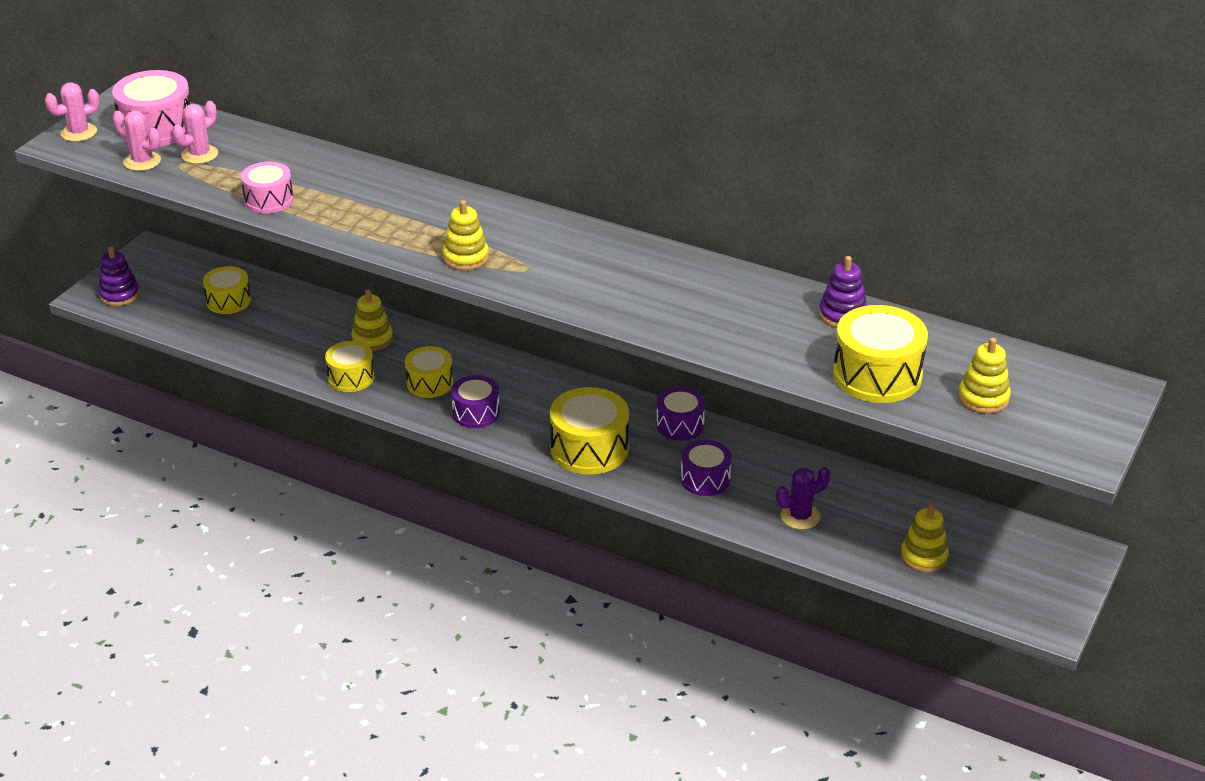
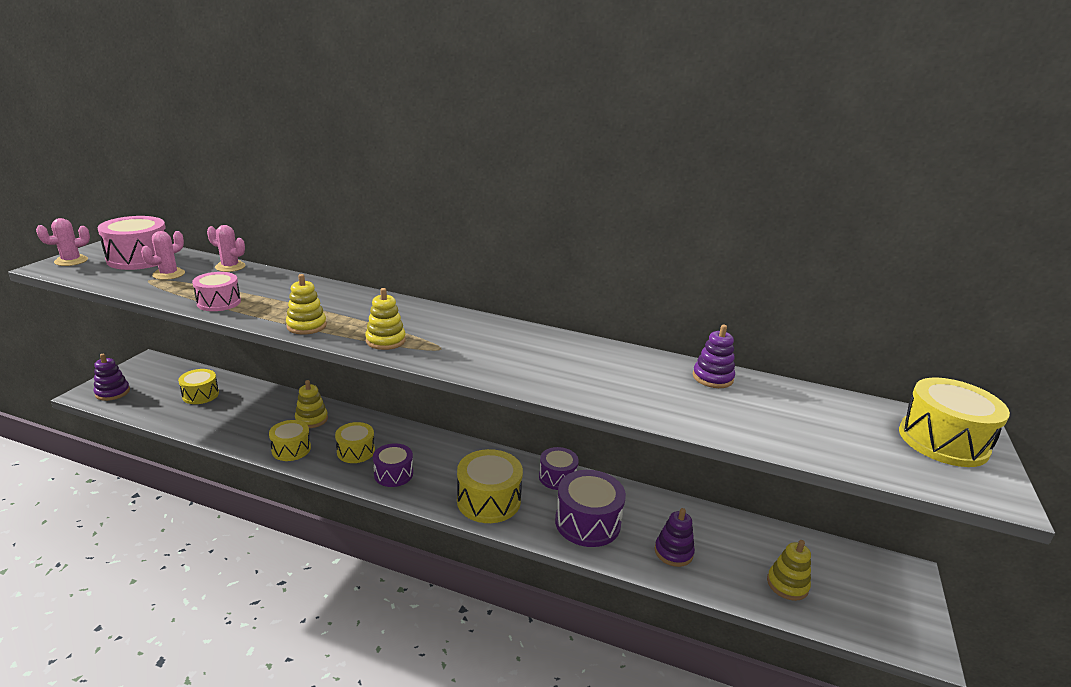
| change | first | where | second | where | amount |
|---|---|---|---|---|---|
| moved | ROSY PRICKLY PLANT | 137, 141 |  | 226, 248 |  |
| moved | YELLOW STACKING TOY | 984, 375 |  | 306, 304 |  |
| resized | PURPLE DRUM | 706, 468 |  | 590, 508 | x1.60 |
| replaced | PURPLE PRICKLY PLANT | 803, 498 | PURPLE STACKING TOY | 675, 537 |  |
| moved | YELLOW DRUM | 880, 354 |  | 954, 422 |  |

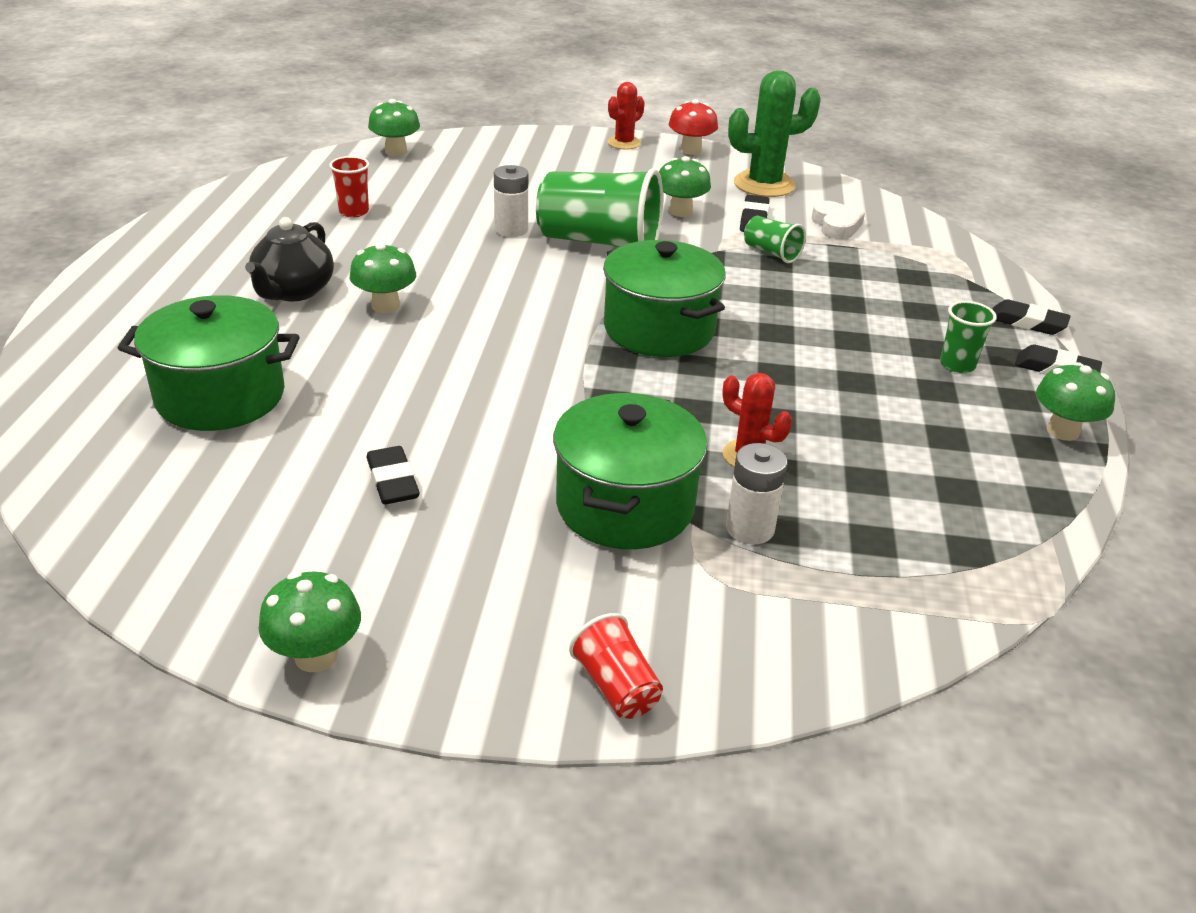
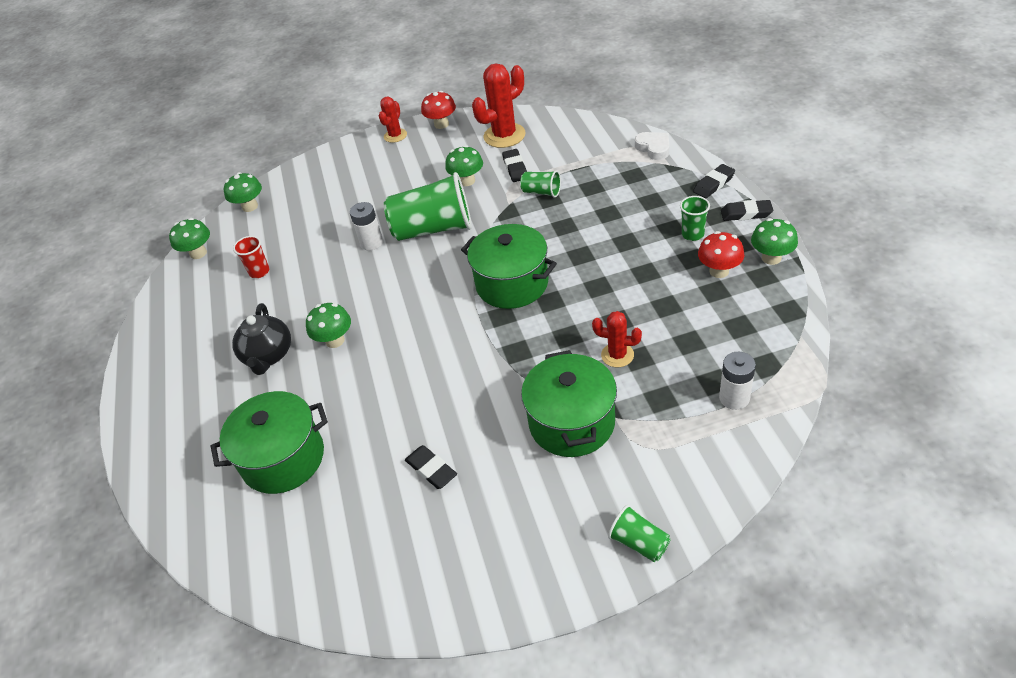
| change | first | where | second | where | amount |
|---|---|---|---|---|---|
| moved | GREEN TOADSTOOL | 309, 621 |  | 189, 238 |  |
| recoloured | GREEN PRICKLY PLANT | 774, 133 | RED PRICKLY PLANT | 499, 105 |  |
| recoloured | RED TUMBLER | 616, 666 | GREEN TUMBLER | 639, 533 |  |
| moved | PURE WHITE HEART SHAPE | 838, 220 |  | 652, 146 |  |
| turned | JET-BLACK GUM ERASER | 1031, 317 |  | 714, 181 | 45 degrees counterclockwise |
| added |  |  | RED TOADSTOOL | 721, 254 |  |
| moved | PURE WHITE POWER CELL | 756, 493 |  | 737, 381 |  |

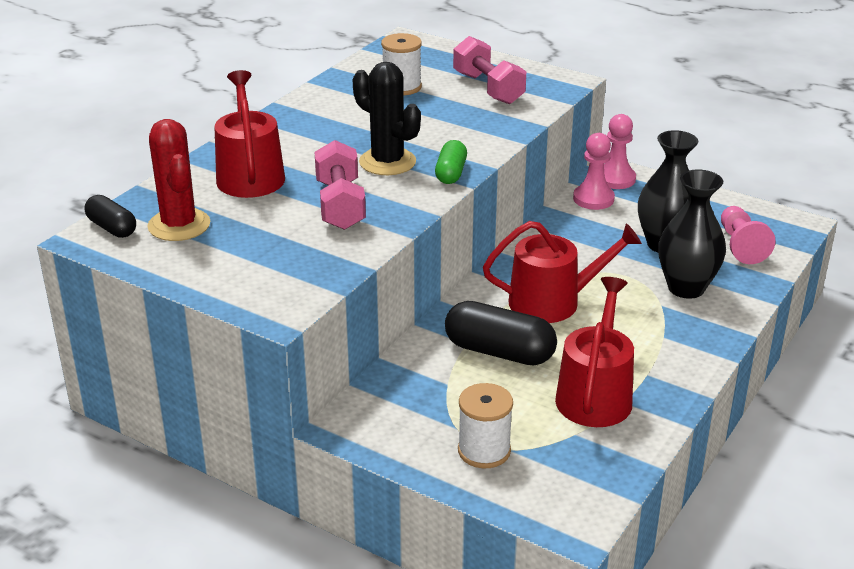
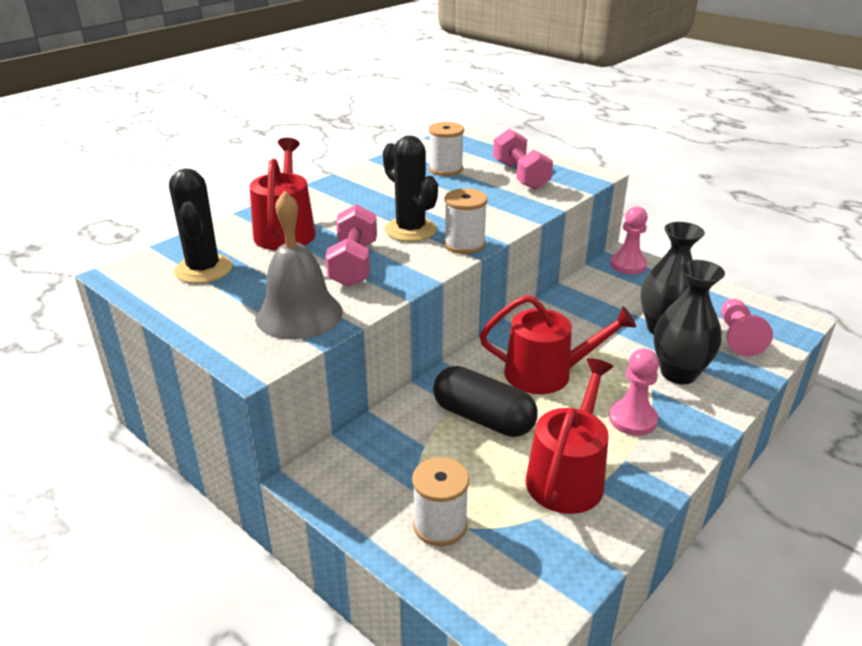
| change | first | where | second | where | amount |
|---|---|---|---|---|---|
| recoloured | RED PRICKLY PLANT | 178, 180 | JET-BLACK PRICKLY PLANT | 200, 226 |  |
| added |  |  | GRAY HAND BELL | 299, 265 |  |
| replaced | GREEN CAPSULE | 451, 162 | PURE WHITE REEL OF THREAD | 466, 221 |  |
| moved | ROSY CHESS PAWN | 594, 171 |  | 634, 392 |  |
| removed | JET-BLACK CAPSULE | 110, 216 |  |  |  |

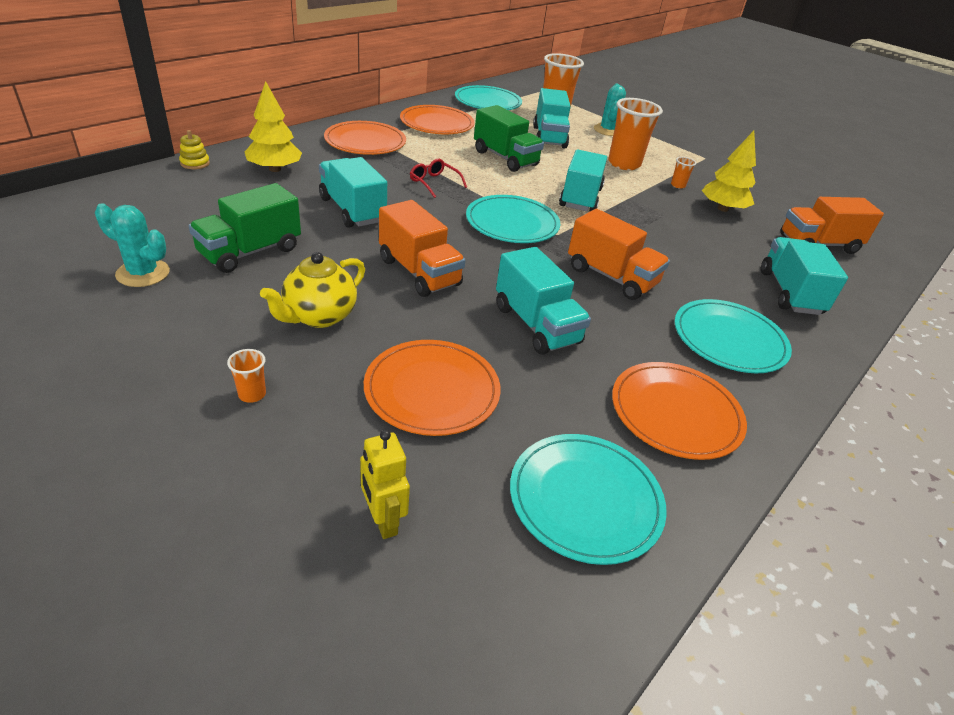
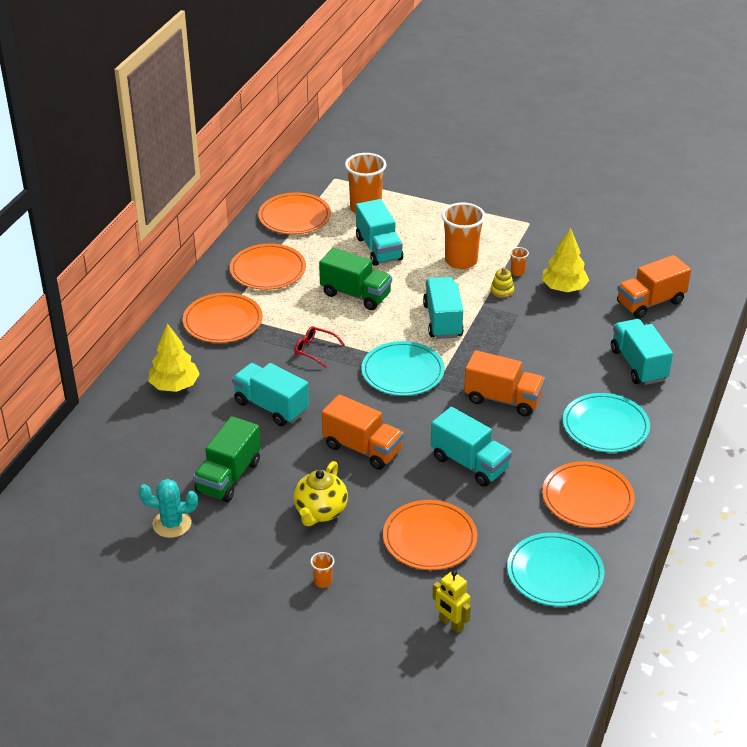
| change | first | where | second | where | amount |
|---|---|---|---|---|---|
| recoloured | TURQUOISE FLAT DISH | 488, 97 | ORANGE FLAT DISH | 294, 213 |  |
| moved | YELLOW STACKING TOY | 194, 149 |  | 502, 282 |  |
| removed | TURQUOISE PRICKLY PLANT | 610, 109 |  |  |  |

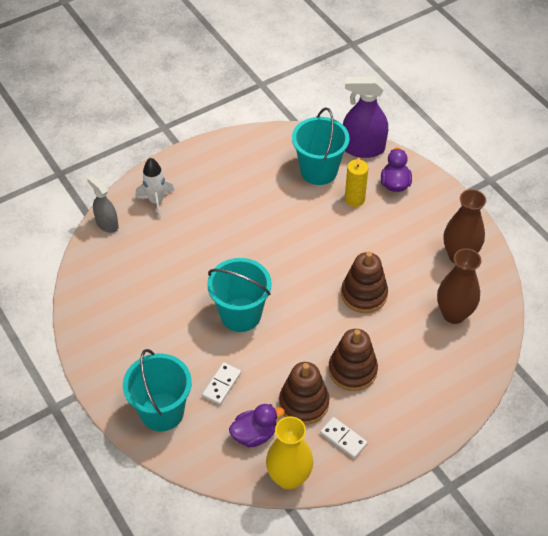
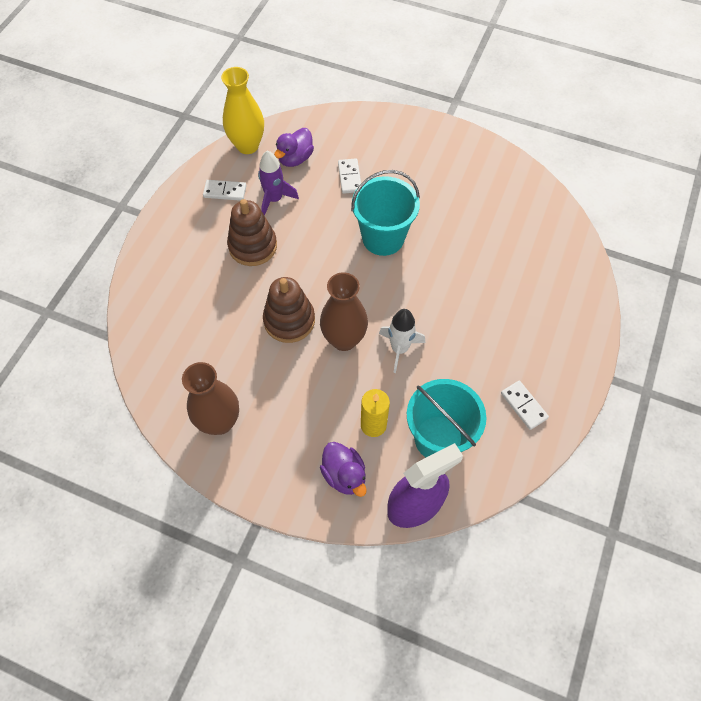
| change | first | where | second | where | amount |
|---|---|---|---|---|---|
| replaced | RUSSET STACKING TOY | 304, 393 | PURPLE ROCKET | 278, 183 |  |
| moved | RUSSET TALL VASE | 459, 286 |  | 344, 311 |  |
| moved | PURE WHITE ROCKET | 155, 188 |  | 402, 341 |  |
| added |  |  | PURE WHITE DOMINO | 525, 405 |  |
| removed | GRAY SPRAY BOTTLE | 103, 204 |  |  |  |
| removed | TURQUOISE BUCKET | 157, 390 |  |  |  |

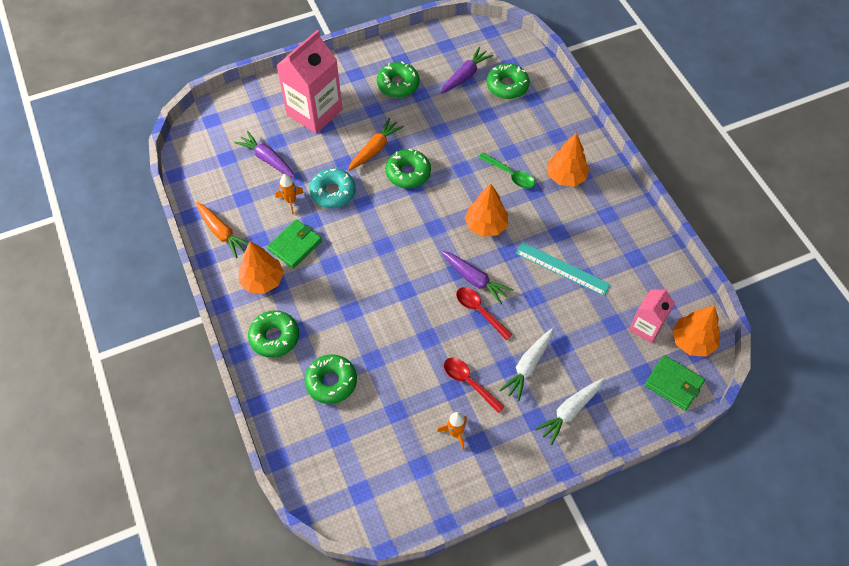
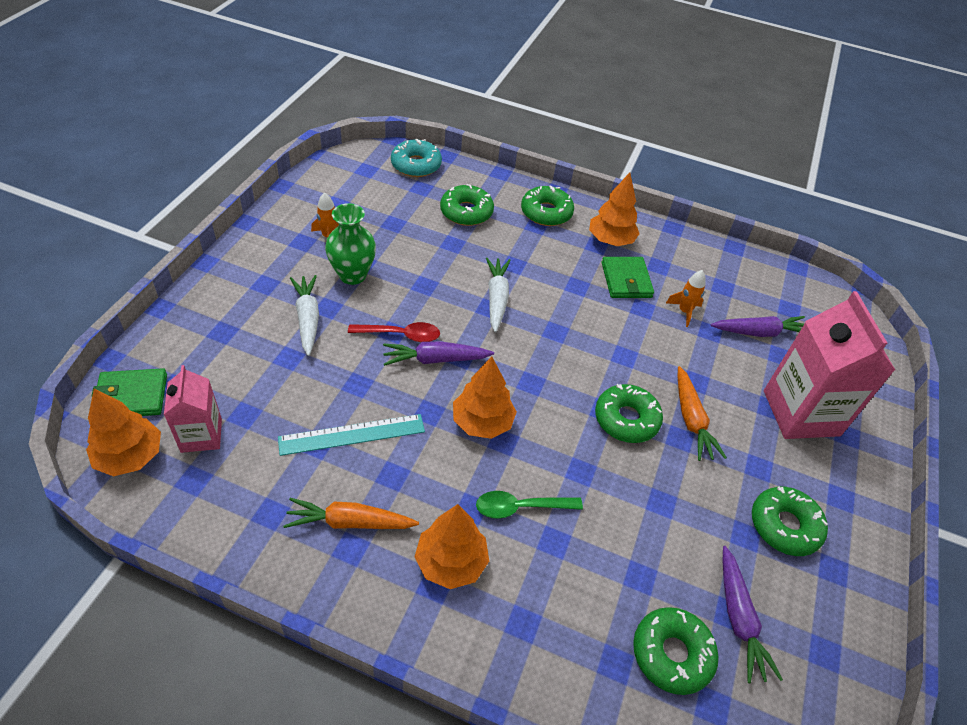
| change | first | where | second | where | amount |
|---|---|---|---|---|---|
| moved | ORANGE CARROT | 222, 230 |  | 351, 513 |  |
| replaced | RED SPOON | 474, 385 | GREEN TALL VASE | 350, 244 |  |
| moved | TURQUOISE DONUT | 332, 188 |  | 416, 158 |  |
| moved | PURE WHITE CARROT | 569, 411 |  | 498, 294 |  |

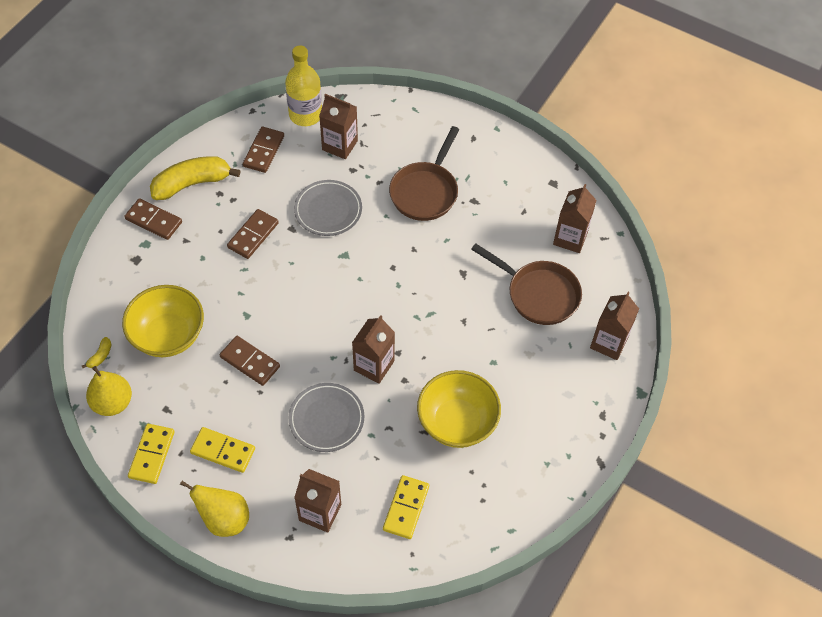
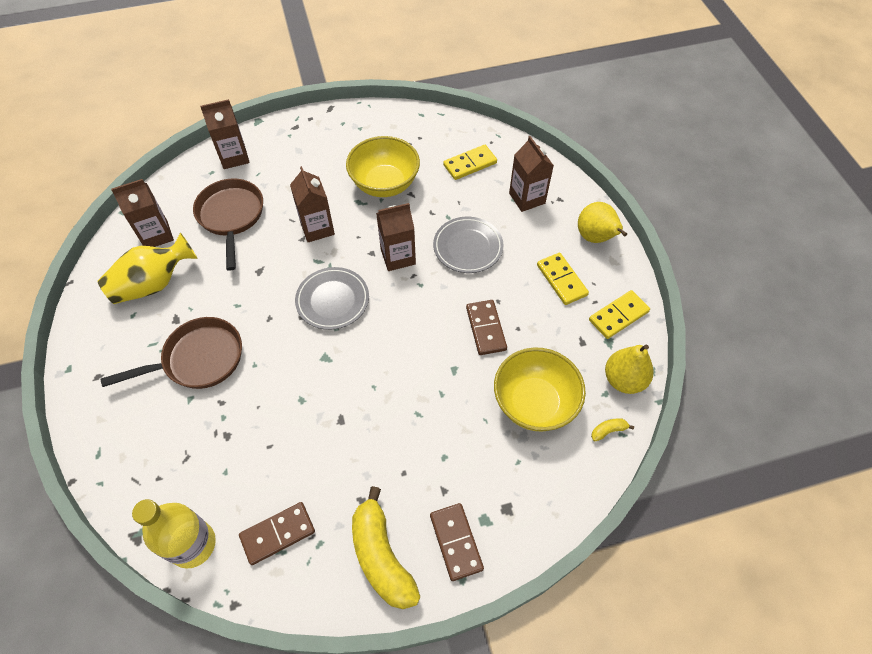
| change | first | where | second | where | amount |
|---|---|---|---|---|---|
| added |  |  | YELLOW TALL VASE | 148, 268 |  |
| moved | RUSSET MILK CARTON | 338, 126 |  | 312, 204 |  |
| moved | GRAY FLAT DISH | 328, 208 |  | 332, 298 |  |
| turned | YELLOW BANANA | 195, 178 |  | 386, 547 | 45 degrees clockwise |
| removed | RUSSET DOMINO | 253, 234 |  |  |  |

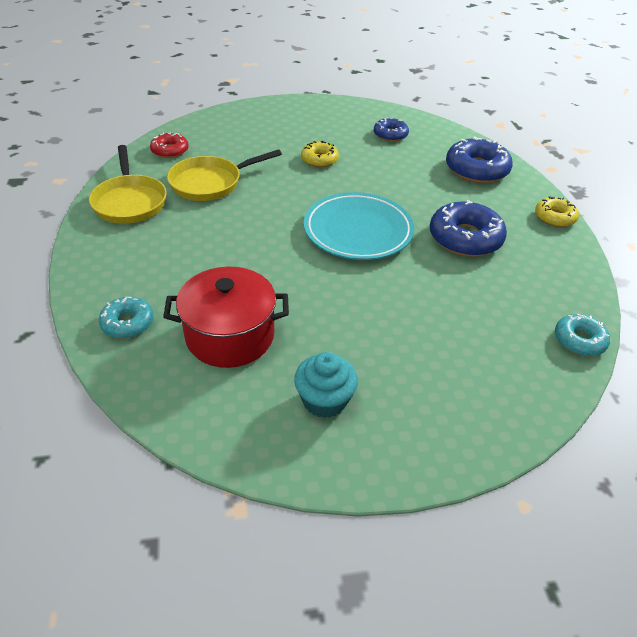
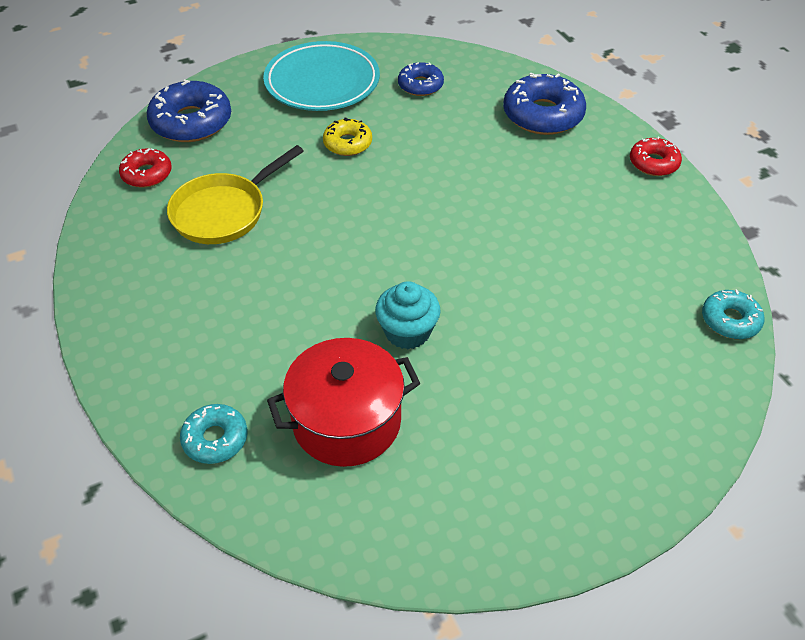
| change | first | where | second | where | amount |
|---|---|---|---|---|---|
| moved | COBALT DONUT | 468, 228 |  | 189, 110 |  |
| moved | TURQUOISE FLAT DISH | 359, 226 |  | 321, 76 |  |
| moved | TURQUOISE MUFFIN | 326, 385 |  | 408, 315 |  |
| recoloured | YELLOW DONUT | 557, 211 | RED DONUT | 656, 156 |  |
| removed | YELLOW SKILLET | 128, 184 |  |  |  |

